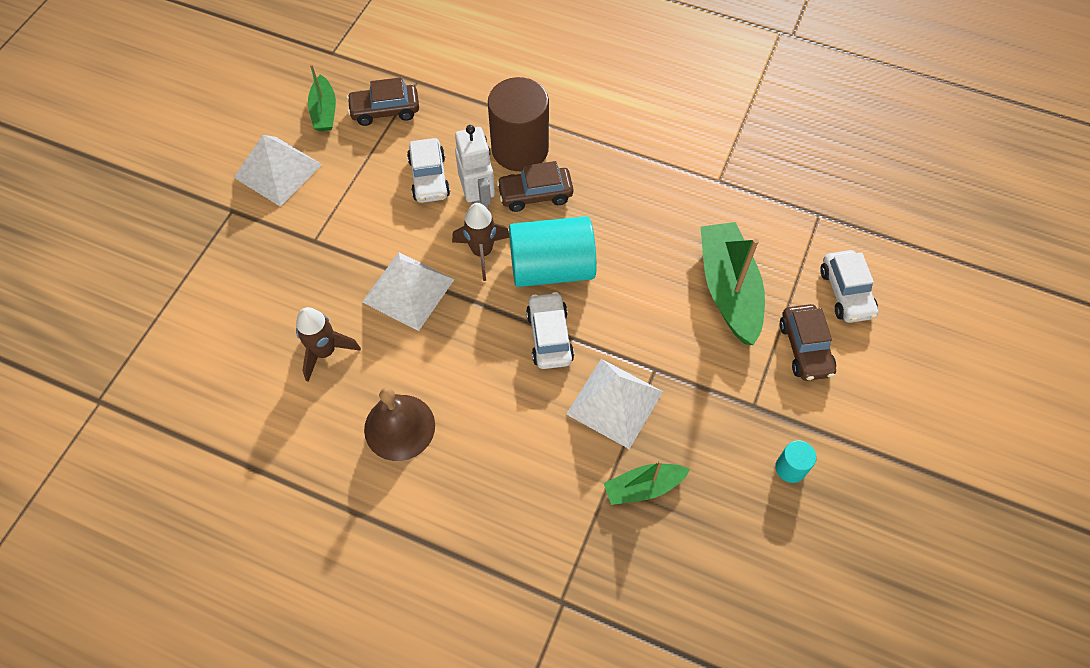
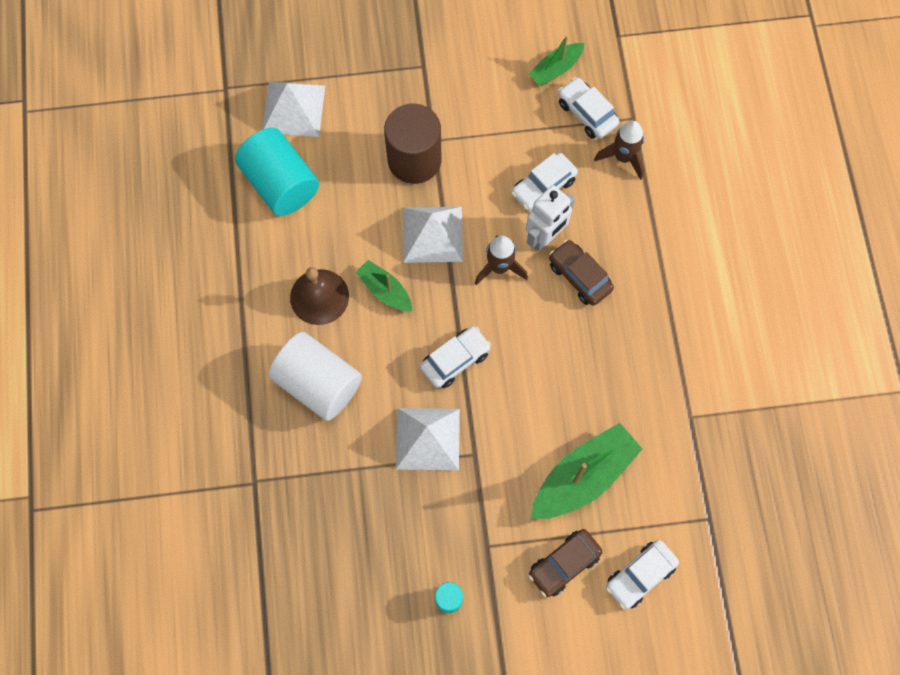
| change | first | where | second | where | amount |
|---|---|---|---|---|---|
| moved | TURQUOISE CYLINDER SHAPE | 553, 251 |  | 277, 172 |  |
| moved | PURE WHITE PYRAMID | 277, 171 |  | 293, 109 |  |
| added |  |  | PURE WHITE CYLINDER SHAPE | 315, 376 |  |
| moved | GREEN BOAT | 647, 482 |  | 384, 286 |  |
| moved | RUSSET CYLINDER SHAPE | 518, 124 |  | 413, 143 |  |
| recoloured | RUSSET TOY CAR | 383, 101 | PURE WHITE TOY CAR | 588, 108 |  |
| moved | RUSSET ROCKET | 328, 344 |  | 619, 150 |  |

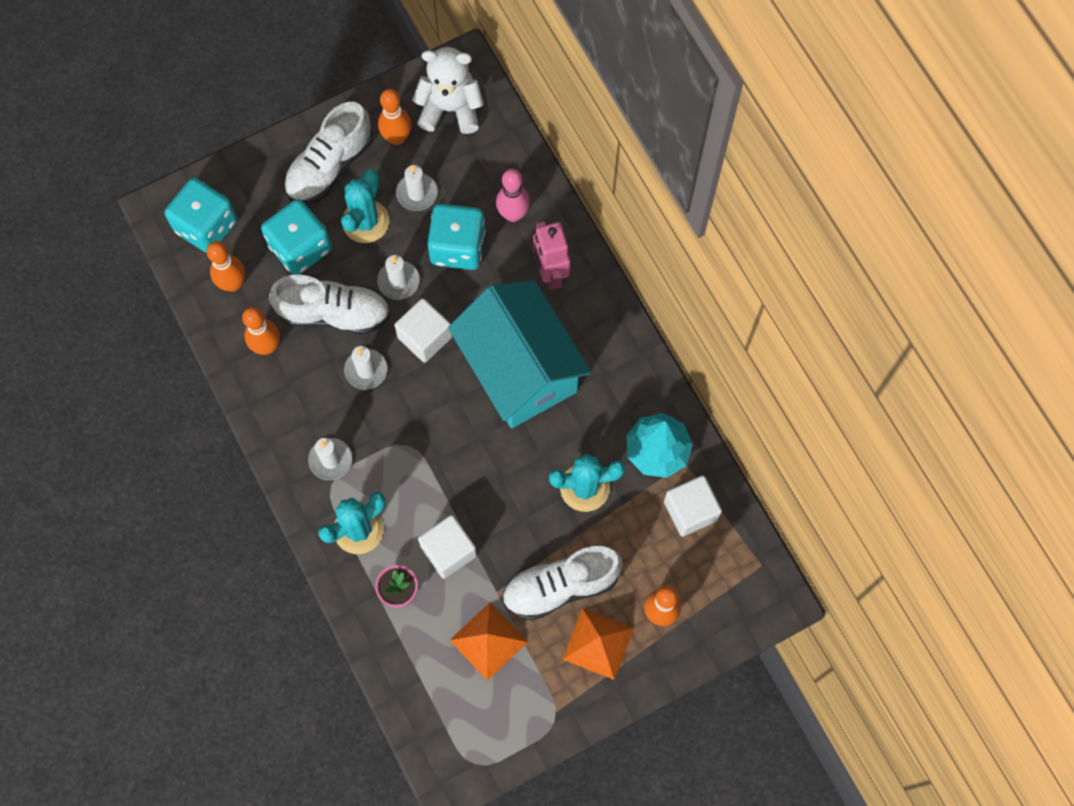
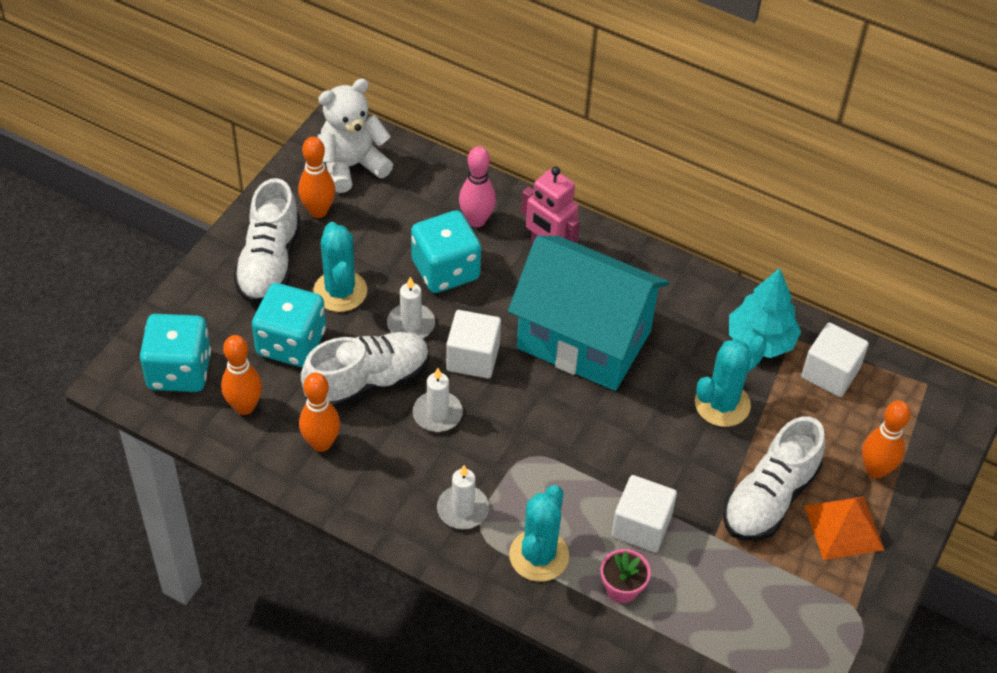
| change | first | where | second | where | amount |
|---|---|---|---|---|---|
| removed | PURE WHITE WAX CANDLE | 417, 188 |  |  |  |
| removed | ORANGE PYRAMID | 489, 642 |  |  |  |

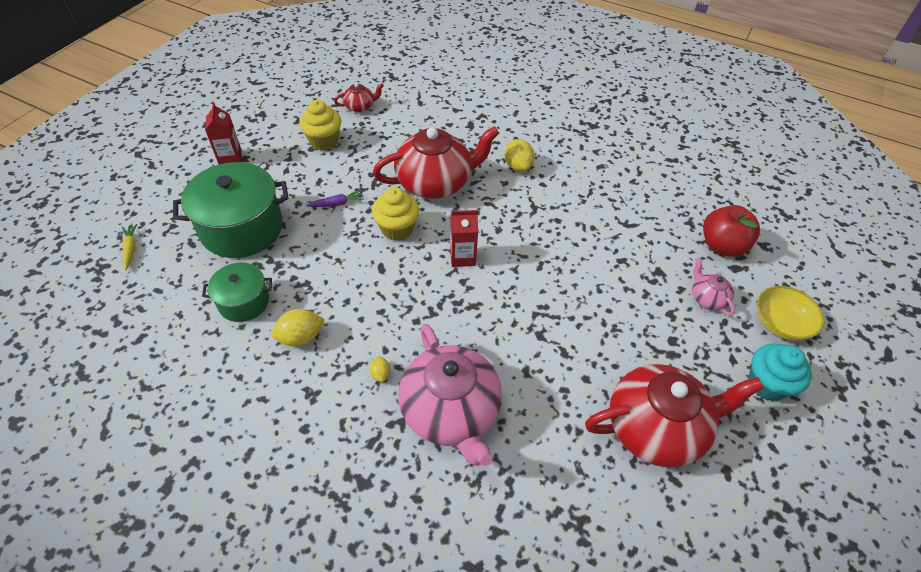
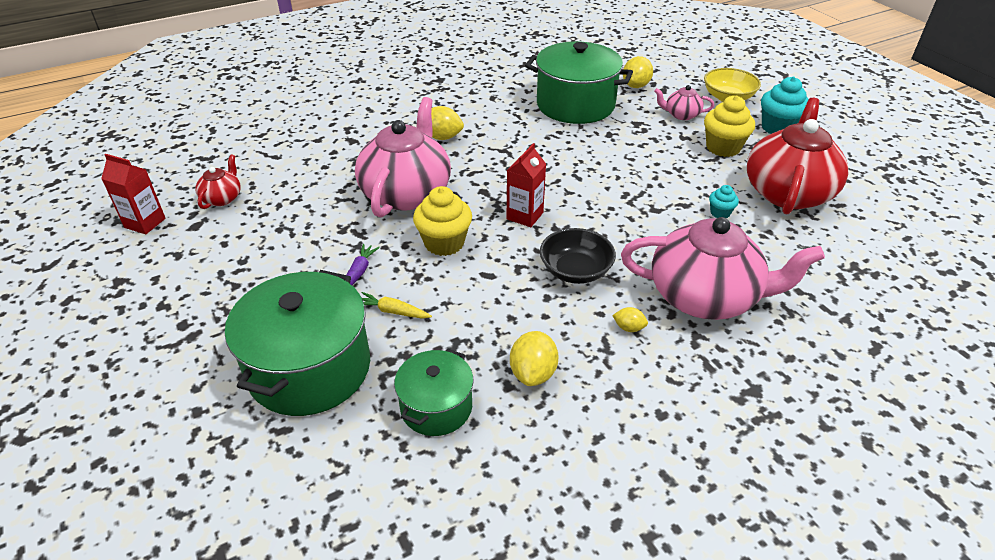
| change | first | where | second | where | amount |
|---|---|---|---|---|---|
| moved | RED MILK CARTON | 223, 133 |  | 133, 194 |  |
| recoloured | RED CHINA TEAPOT | 436, 162 | ROSY CHINA TEAPOT | 403, 157 |  |
| moved | YELLOW CARROT | 129, 247 |  | 397, 305 |  |
| added |  |  | GREEN STOCKPOT | 579, 82 |  |
| added |  |  | JET-BLACK DEEP DISH | 578, 256 |  |
| replaced | RED APPLE FRUIT | 731, 231 | YELLOW LEMON | 638, 72 |  |
| moved | YELLOW MUFFIN | 320, 125 |  | 729, 126 |  |
| added |  |  | TURQUOISE MUFFIN | 724, 201 |  |

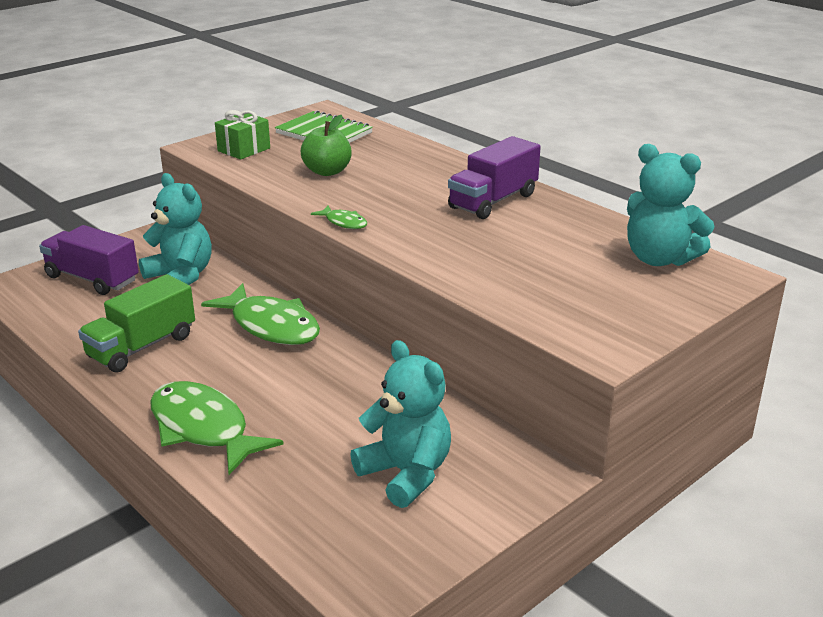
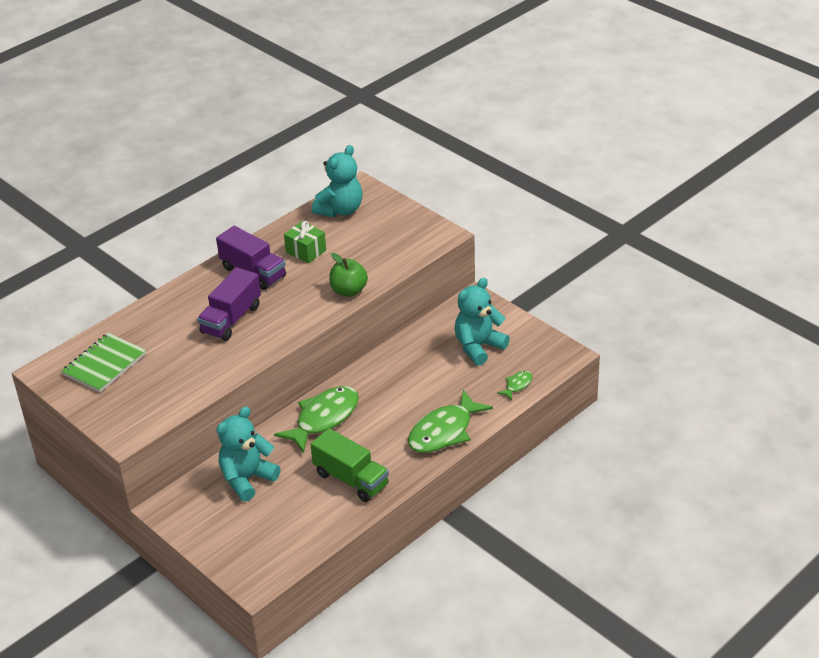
| change | first | where | second | where | amount |
|---|---|---|---|---|---|
| moved | PURPLE TRUCK | 89, 260 |  | 229, 304 |  |
| moved | GREEN WRAPPED GIFT | 242, 135 |  | 305, 242 |  |
| moved | GREEN APPLE FRUIT | 326, 145 |  | 348, 275 |  |
| moved | GREEN FISH | 339, 217 |  | 514, 385 |  |

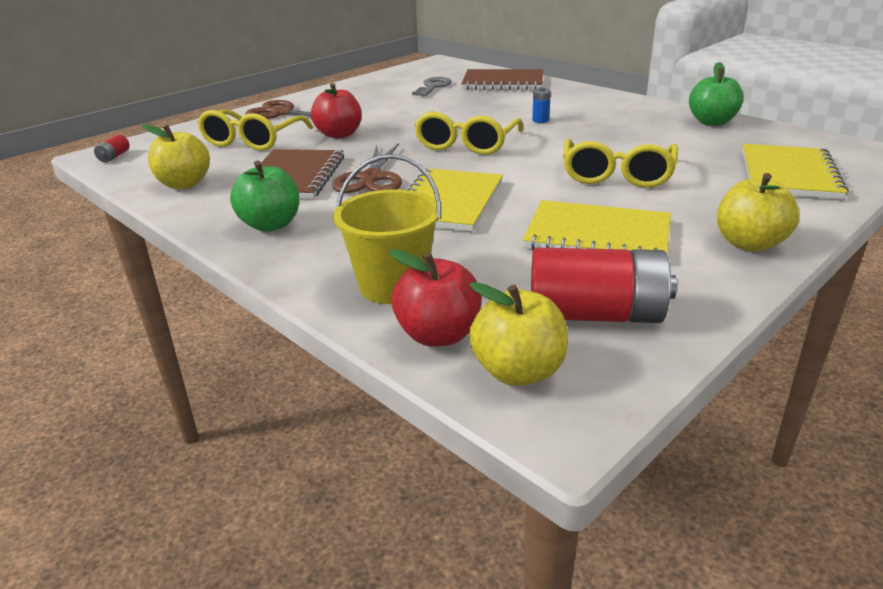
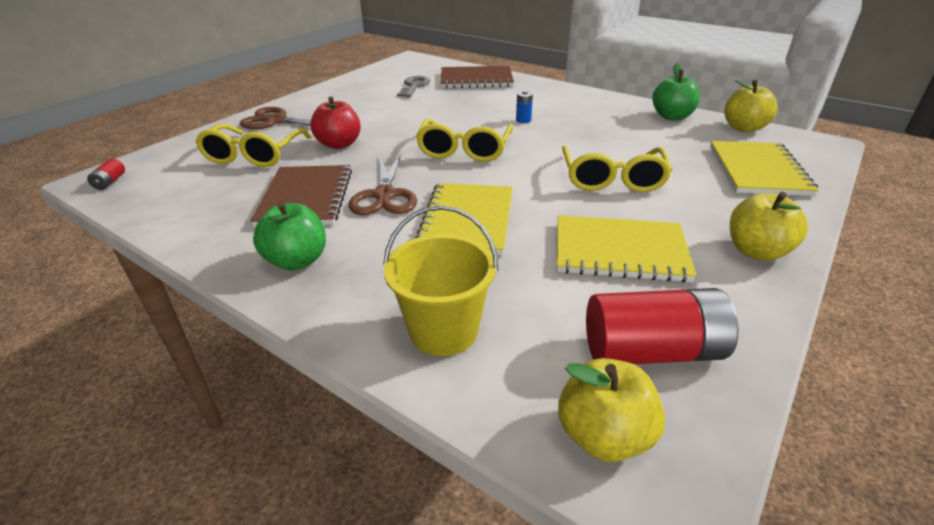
| change | first | where | second | where | amount |
|---|---|---|---|---|---|
| moved | YELLOW APPLE FRUIT | 176, 156 |  | 751, 106 |  |
| removed | RED APPLE FRUIT | 435, 298 |  |  |  |

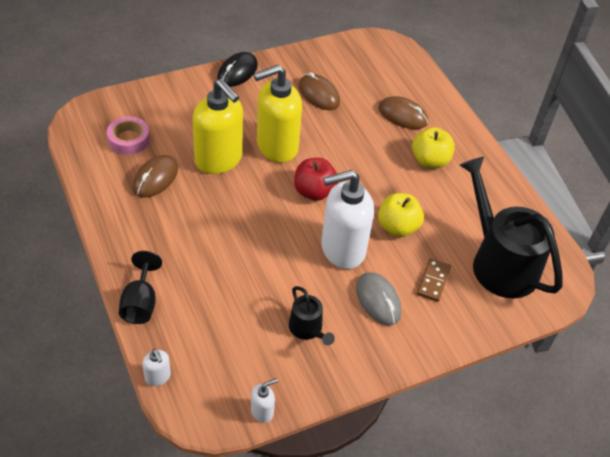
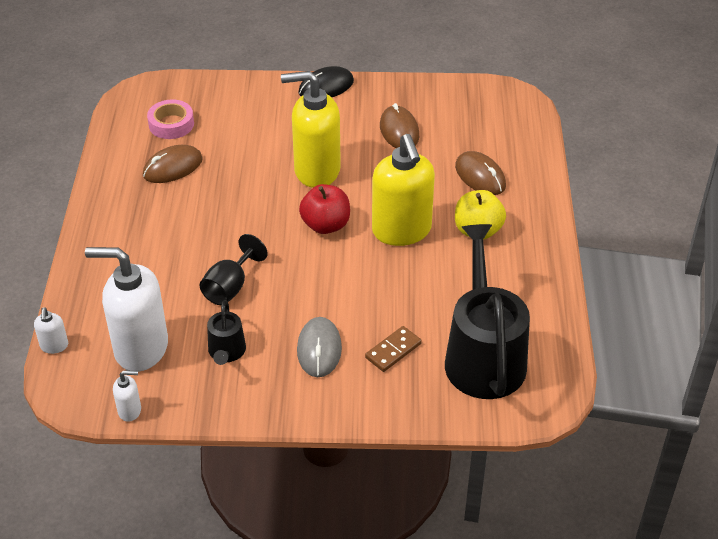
| change | first | where | second | where | amount |
|---|---|---|---|---|---|
| moved | PURE WHITE SOAP DISPENSER | 347, 219 |  | 126, 309 |  |
| moved | JET-BLACK GOBLET | 140, 287 |  | 234, 269 |  |
| moved | YELLOW SOAP DISPENSER | 218, 126 |  | 403, 190 |  |
| removed | YELLOW APPLE FRUIT | 401, 215 |  |  |  |

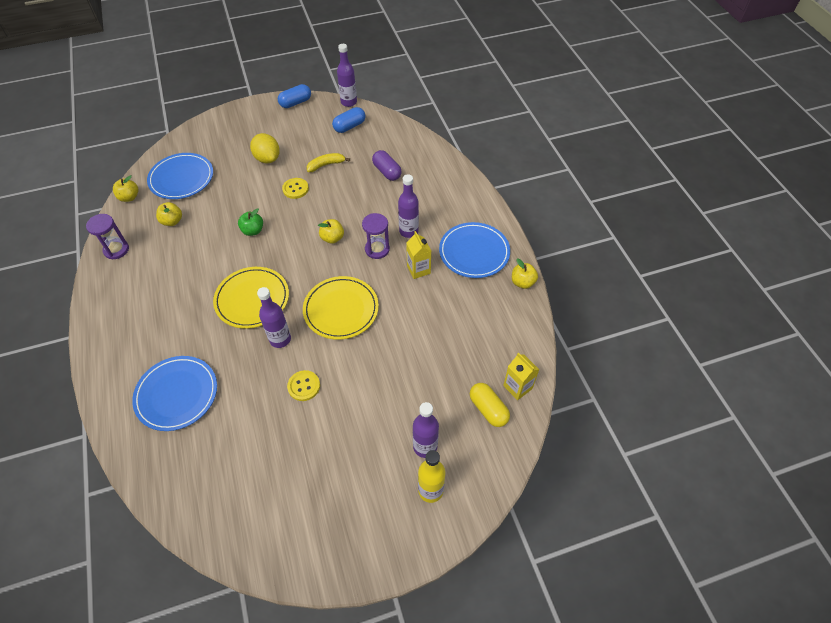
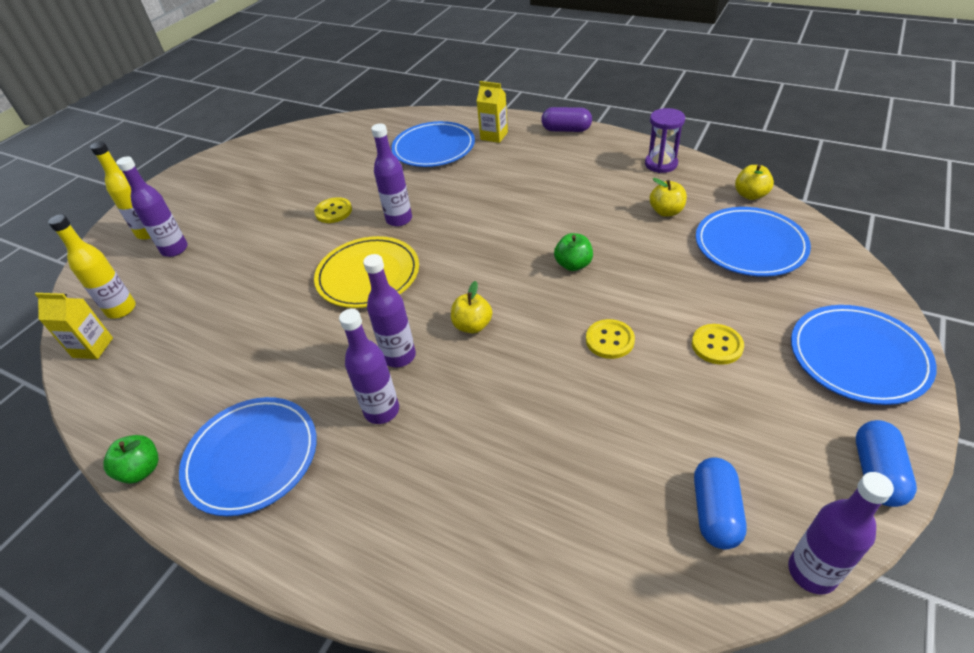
| change | first | where | second | where | amount |
|---|---|---|---|---|---|
| replaced | YELLOW CAPSULE | 490, 405 | YELLOW FLASK | 92, 266 |  |
| recoloured | YELLOW APPLE FRUIT | 525, 273 | GREEN APPLE FRUIT | 131, 459 |  |
| replaced | PURPLE HOURGLASS | 376, 236 | PURPLE FLASK | 389, 311 |  |
| moved | YELLOW MILK CARTON | 418, 255 |  | 492, 112 |  |
| moved | PURPLE CAPSULE | 387, 165 |  | 566, 119 |  |
| replaced | YELLOW LEMON | 265, 148 | YELLOW SEWING BUTTON | 718, 344 |  |
| added |  |  | COBALT FLAT DISH | 864, 355 |  |
| removed | YELLOW FLAT DISH | 251, 298 |  |  |  |
| removed | YELLOW BANANA | 328, 162 |  |  |  |

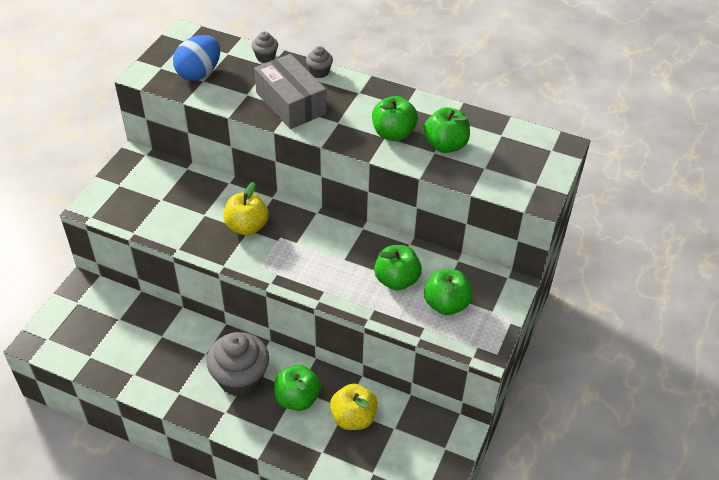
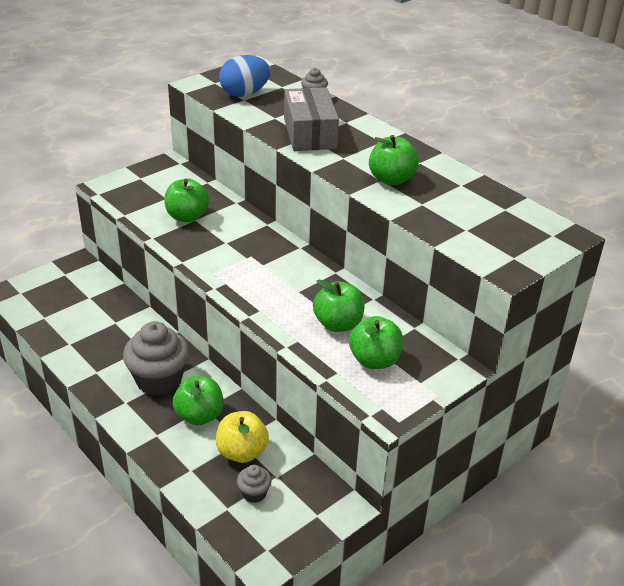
| change | first | where | second | where | amount |
|---|---|---|---|---|---|
| moved | GREEN APPLE FRUIT | 447, 130 |  | 186, 200 |  |
| moved | GRAY MUFFIN | 319, 62 |  | 254, 484 |  |
| removed | YELLOW APPLE FRUIT | 246, 209 |  |  |  |

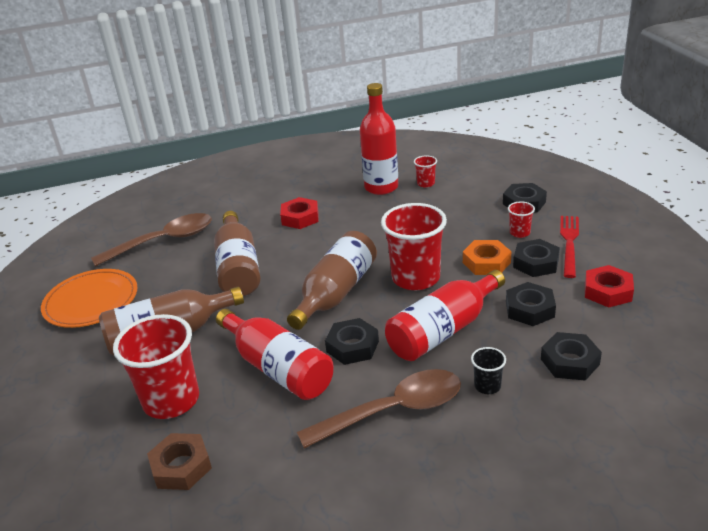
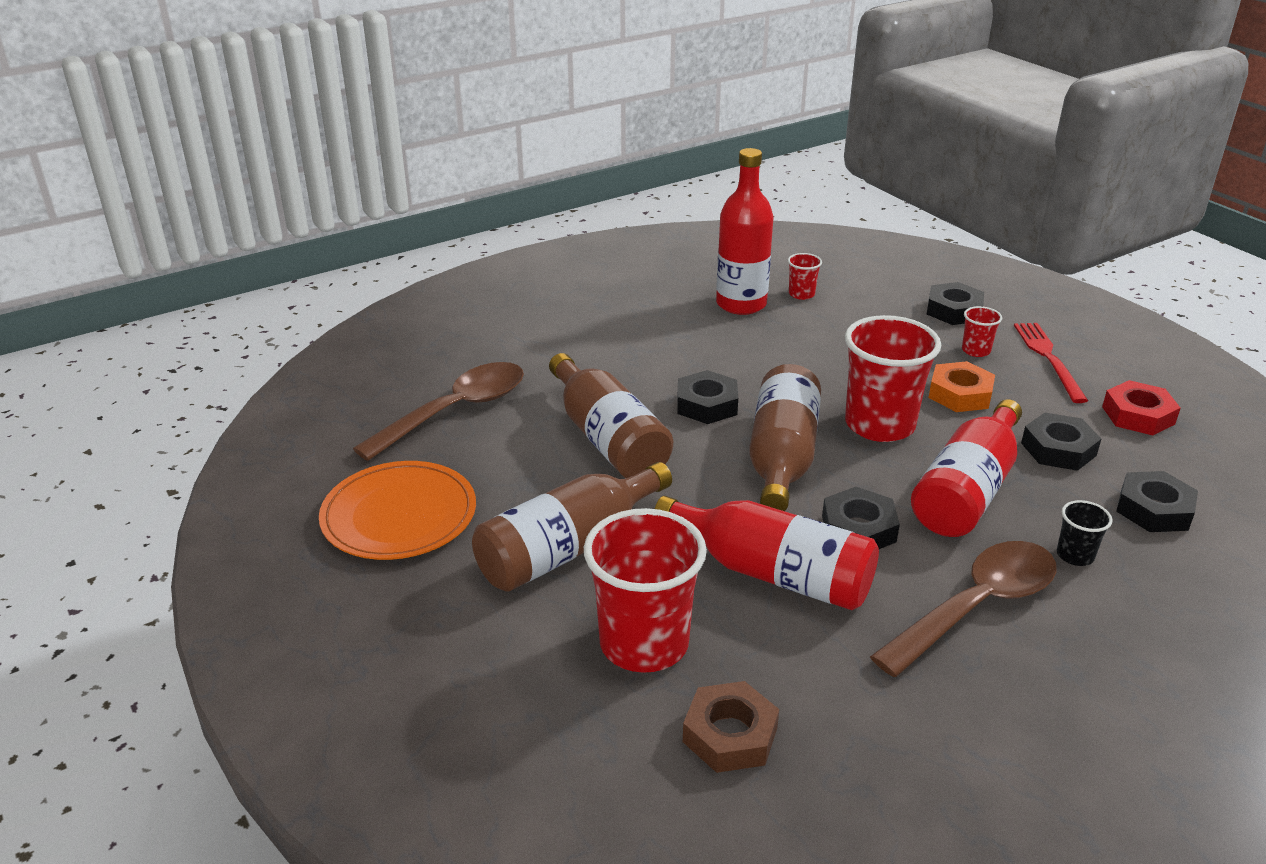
| change | first | where | second | where | amount |
|---|---|---|---|---|---|
| moved | JET-BLACK HEX NUT | 536, 258 |  | 707, 397 |  |
| removed | RED HEX NUT | 299, 213 |  |  |  |

